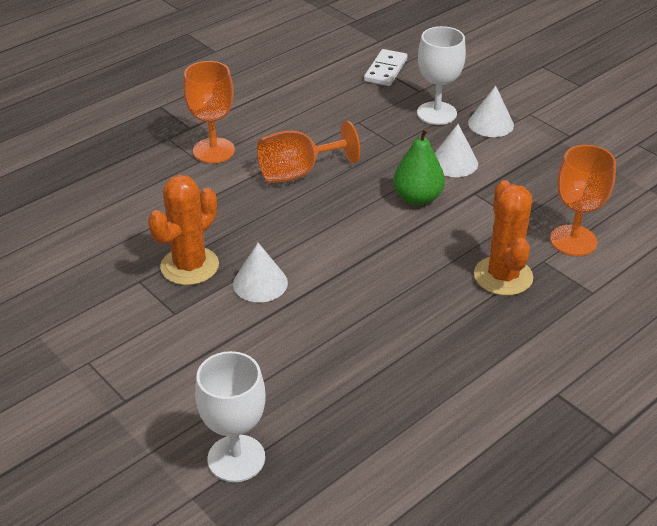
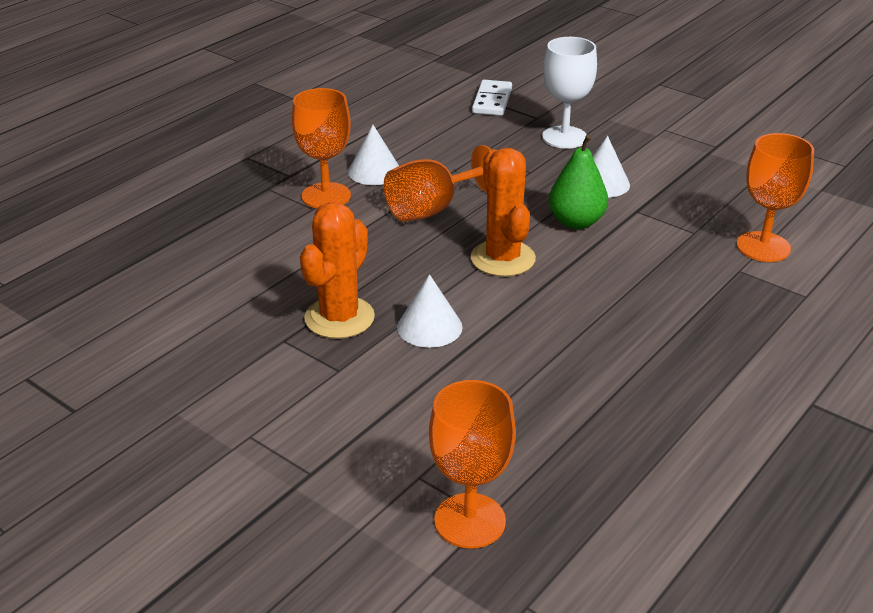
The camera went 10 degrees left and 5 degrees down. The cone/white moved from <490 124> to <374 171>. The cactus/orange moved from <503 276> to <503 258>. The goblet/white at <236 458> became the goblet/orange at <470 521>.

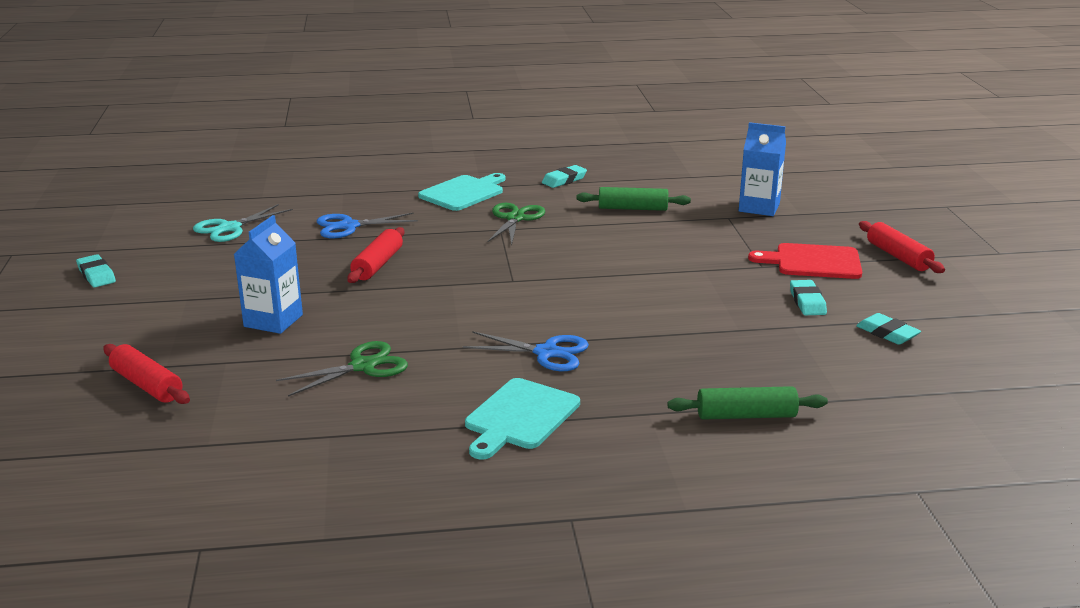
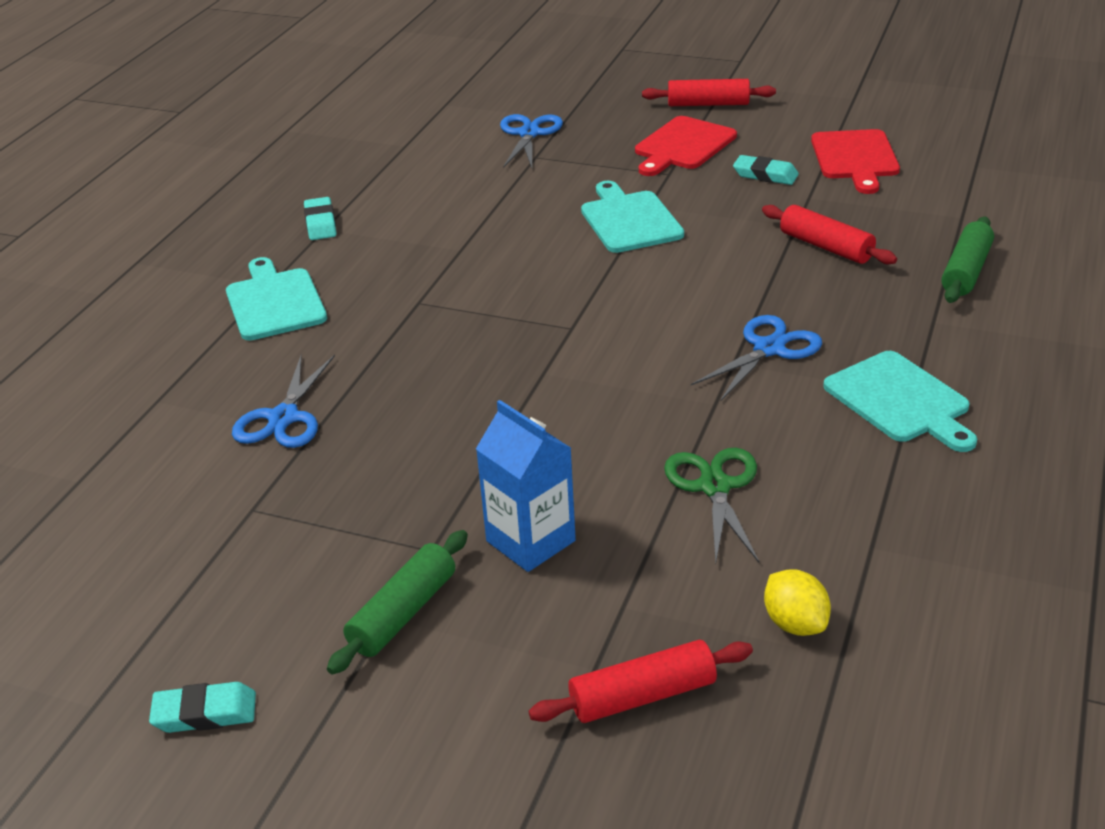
The camera went 60 degrees left and 10 degrees up. The carton/blue at <759 207> was replaced by the scissors/blue at <529 134>. The rolling pin/green moved from <633 208> to <403 613>. The scissors/green at <515 218> disappeared. The scissors/turquoise at <230 228> disappeared. The rolling pin/red moved from <377 264> to <826 247>. The eraser/turquoise at <887 333> was replaced by the cutting board/red at <855 158>. The cutting board/turquoise at <629 220> appeared. The lemon/yellow at <795 623> appeared.

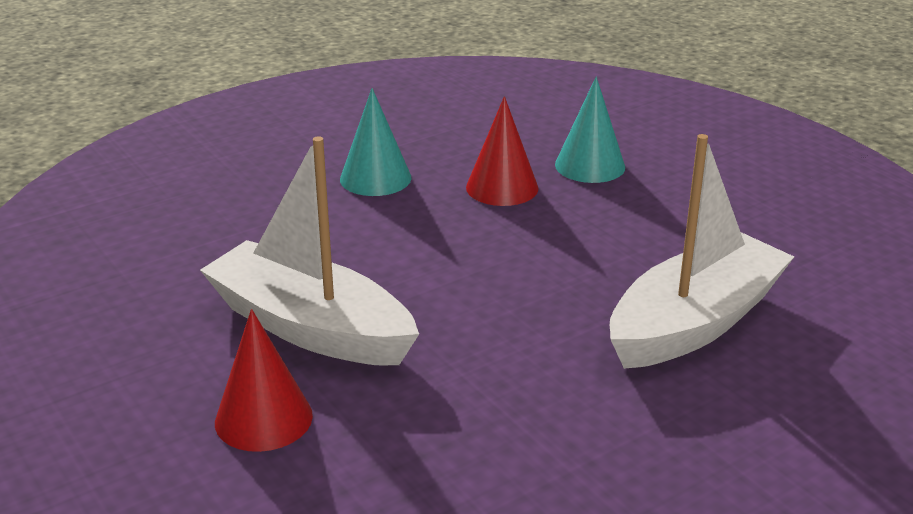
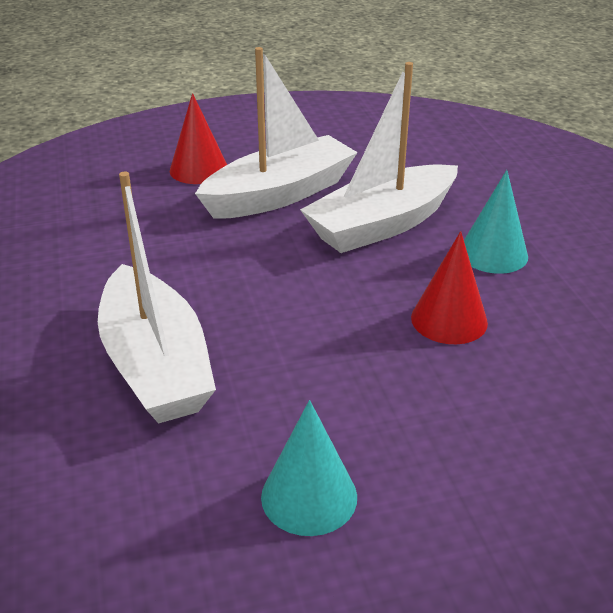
The camera went 110 degrees right and 5 degrees up. The cone/turquoise moved from <590 165> to <309 496>. The boat/white at <382 224> appeared.

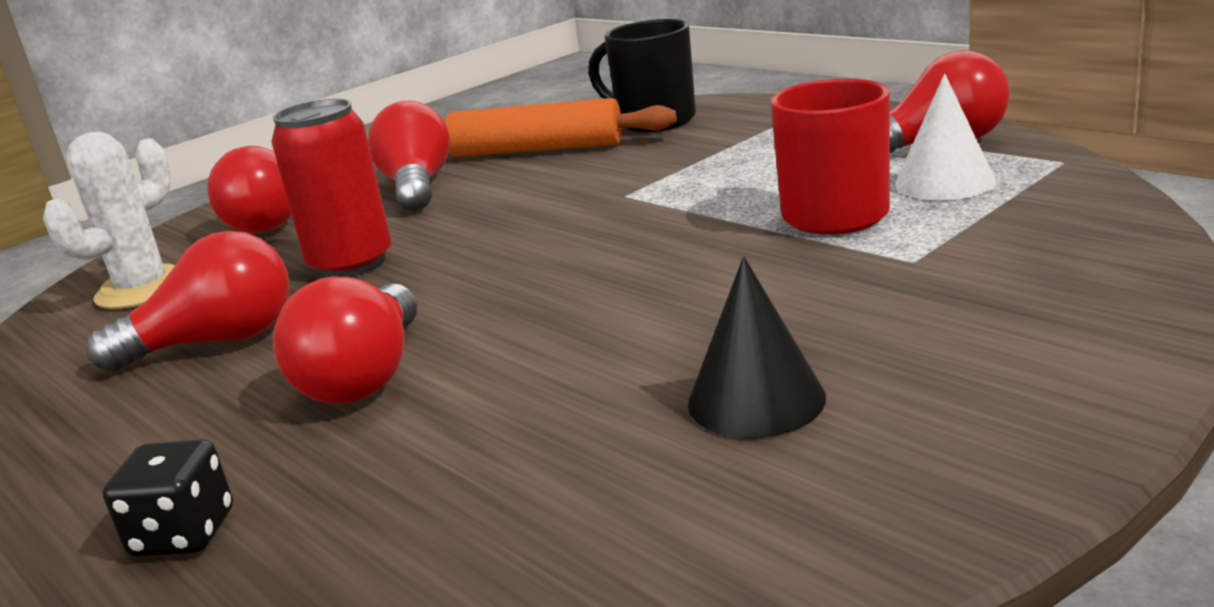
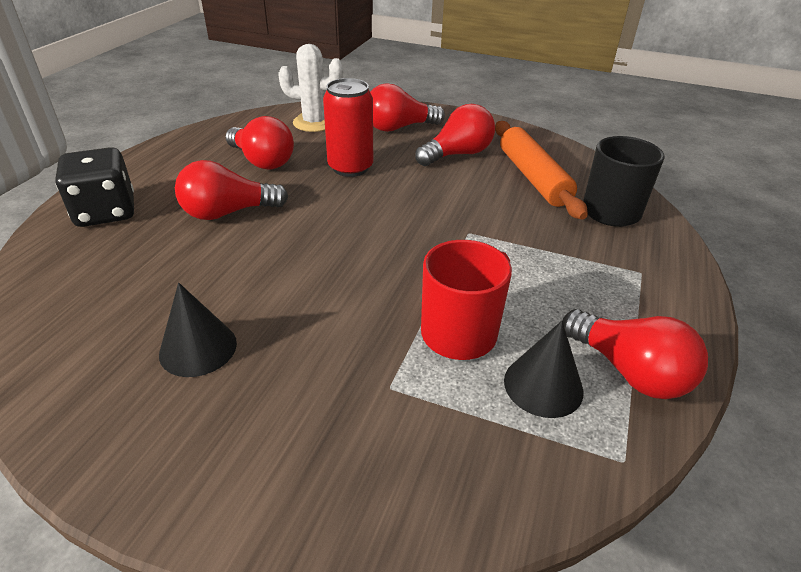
The camera went 60 degrees right and 15 degrees up. The cone/white at <944 182> became the cone/black at <543 385>. The dice/black at <183 534> changed to 1.70 times the size.

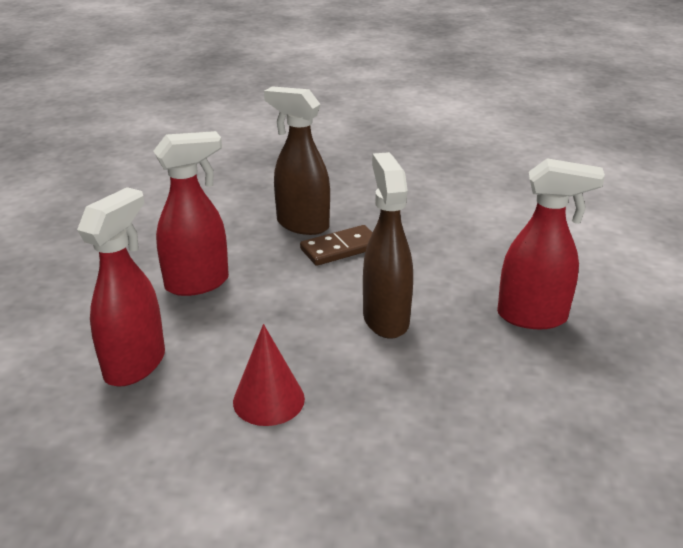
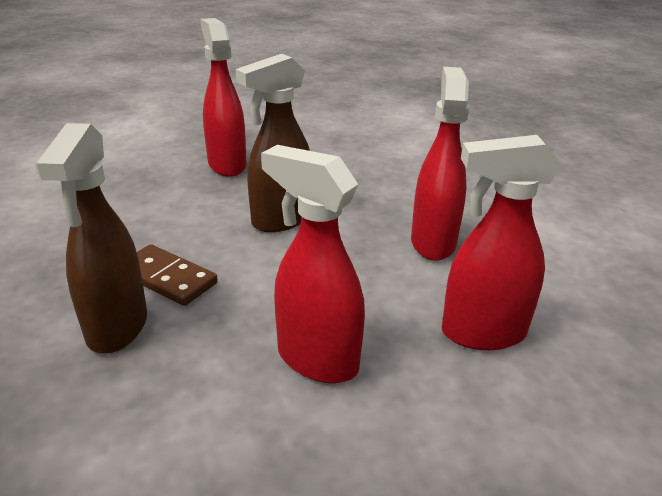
The camera went 120 degrees left and 0 degrees up. The cone/red at <268 400> was replaced by the spray bottle/red at <433 242>.

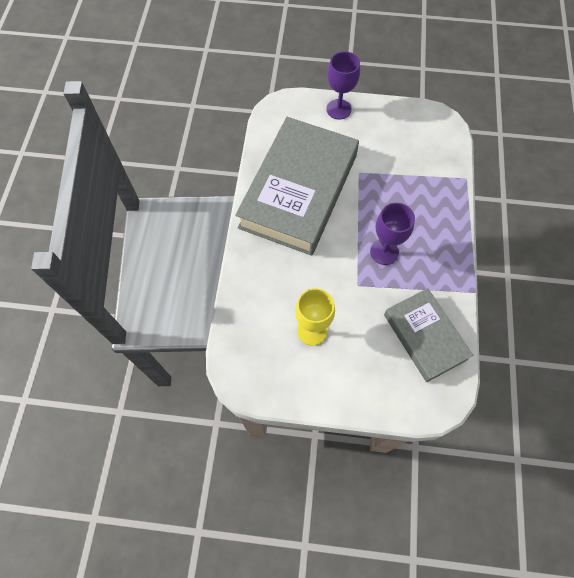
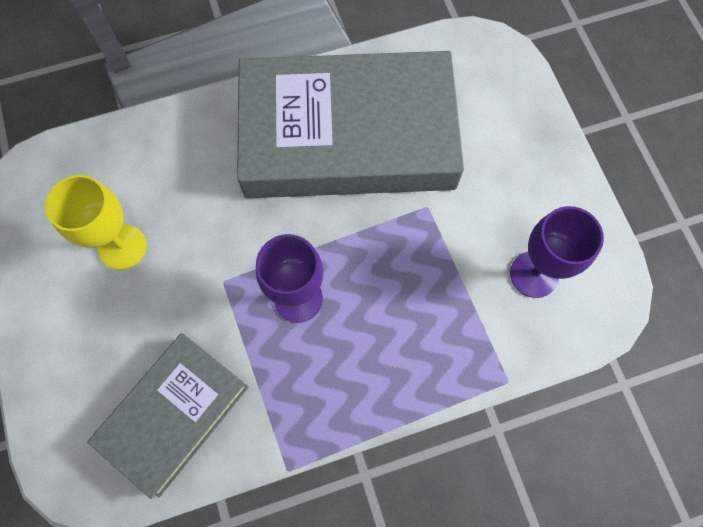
The camera went 65 degrees right and 5 degrees up. The goblet/purple moved from <338 109> to <534 274>.

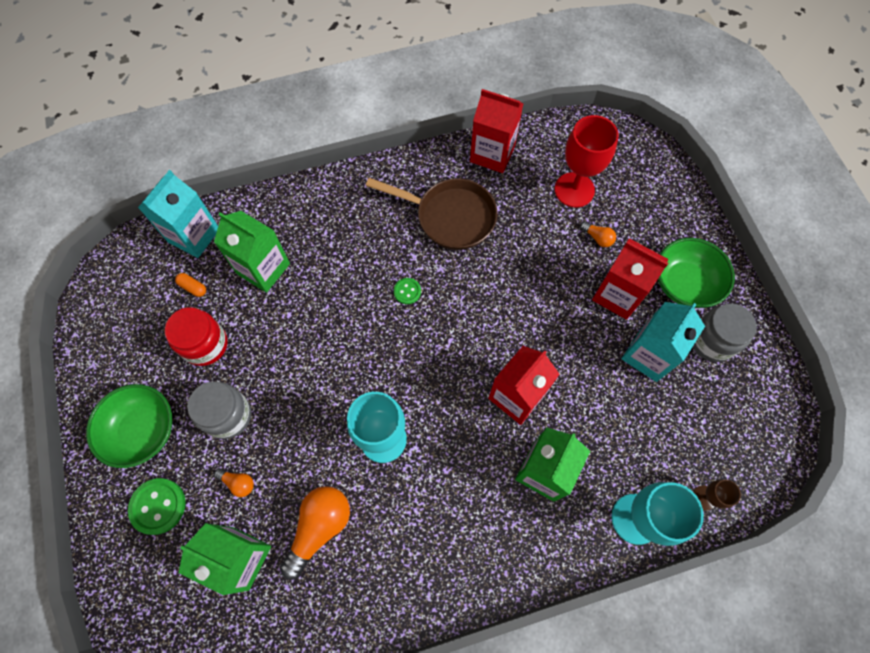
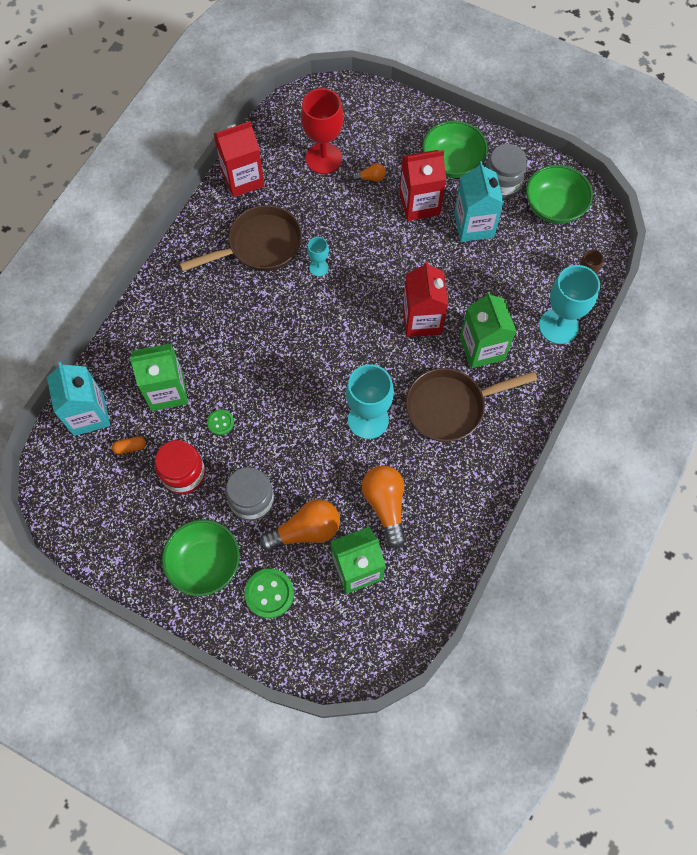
The camera went 45 degrees left and 0 degrees up. The button/green moved from <407 291> to <220 422>. The light bulb/orange at <238 483> changed to 2.07 times the size. The bowl/green at <554 207> appeared. The goblet/turquoise at <319 267> appeared. The pan/brown at <451 407> appeared.

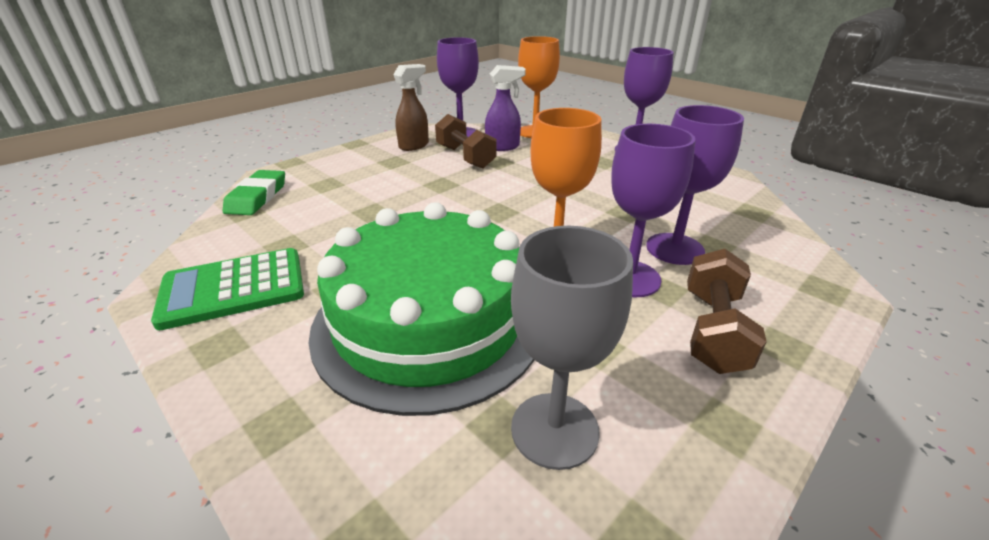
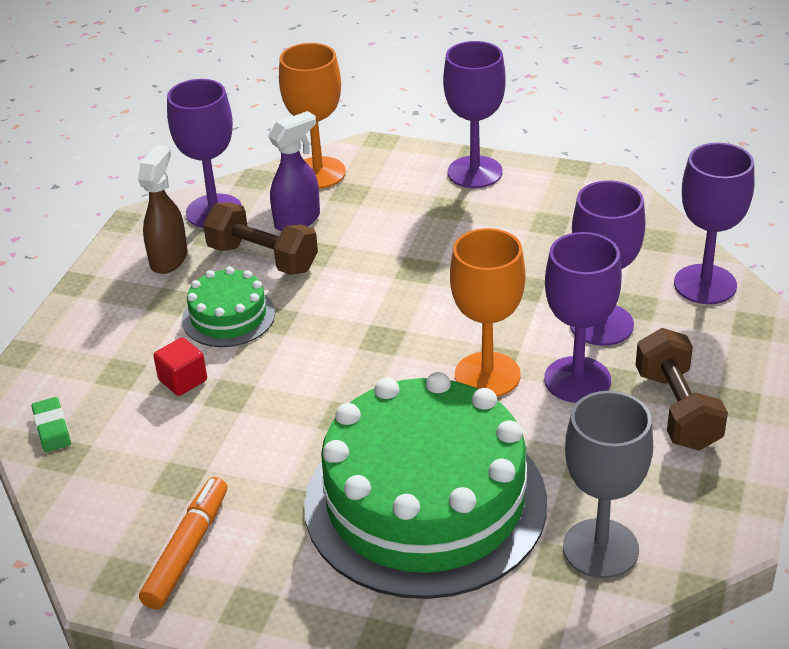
The camera went 25 degrees left and 5 degrees up. The eraser/green at <257 197> changed to 0.60 times the size. The calculator/green at <233 288> was replaced by the marker/orange at <186 551>. The goblet/purple at <705 284> appeared. The cake/green at <228 316> appeared. The cube/red at <183 380> appeared.

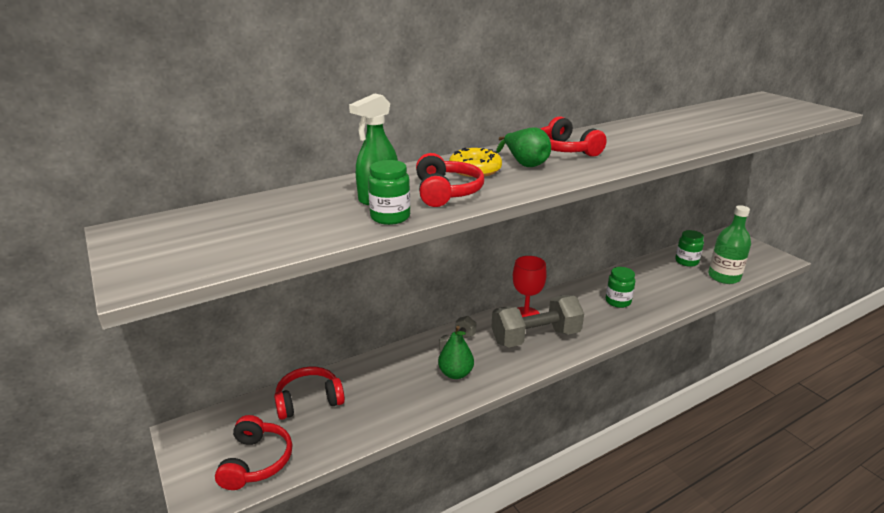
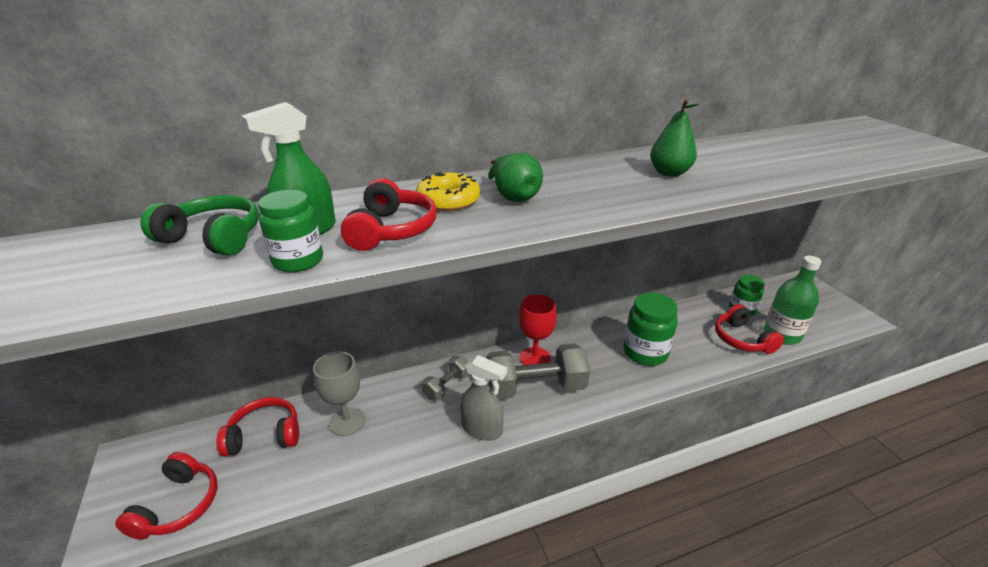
The camera went 10 degrees right and 5 degrees up. The headphones/red moved from <566 150> to <742 339>. The jar/green at <618 301> changed to 1.55 times the size. The pear/green moved from <455 373> to <669 173>. The headphones/green at <213 238> appeared. The goblet/grey at <347 421> appeared. The spray bottle/grey at <482 429> appeared.

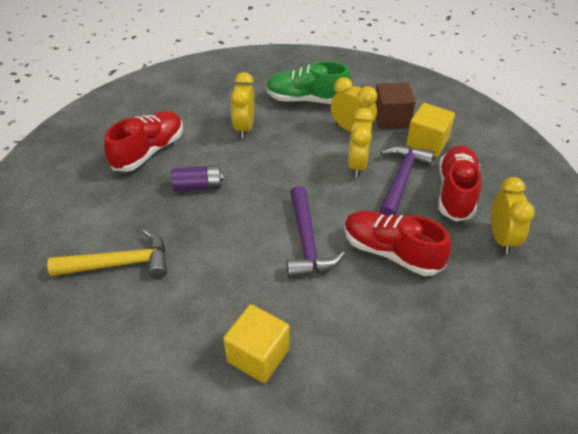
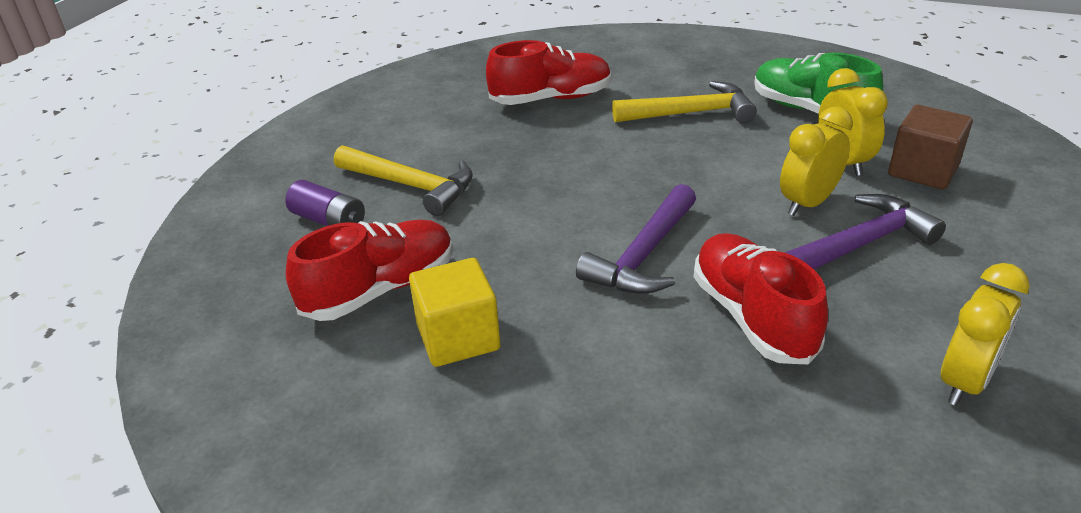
The camera went 40 degrees right and 10 degrees down. The clock/yellow at <244 128> was replaced by the hammer/yellow at <690 113>. The cube/yellow at <427 143> disappeared. The shoe/red moved from <455 192> to <380 289>. The battery/purple moved from <198 186> to <328 221>.

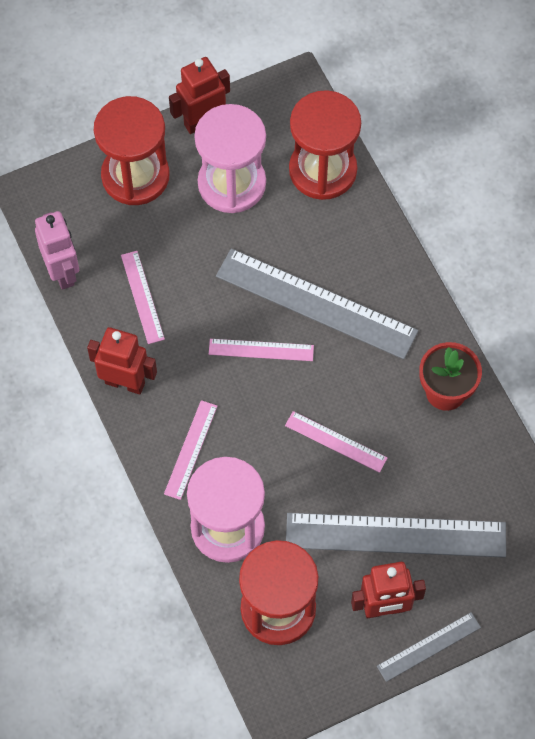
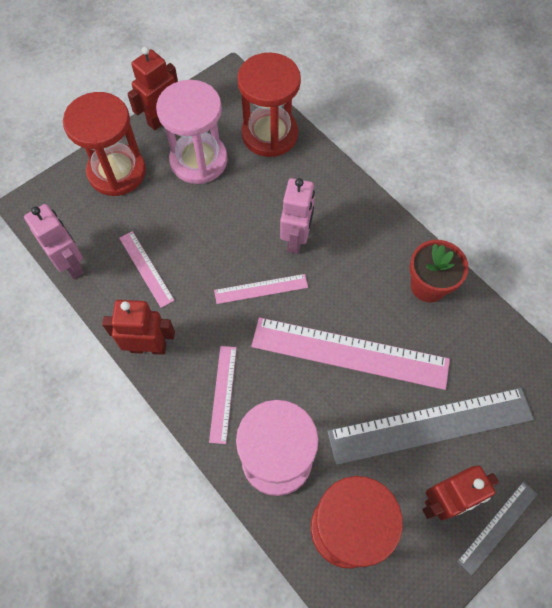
The camera went 15 degrees left and 0 degrees up. The ruler/grey at <316 303> was replaced by the robot/pink at <296 239>. The ruler/pink at <336 441> changed to 2.02 times the size.

